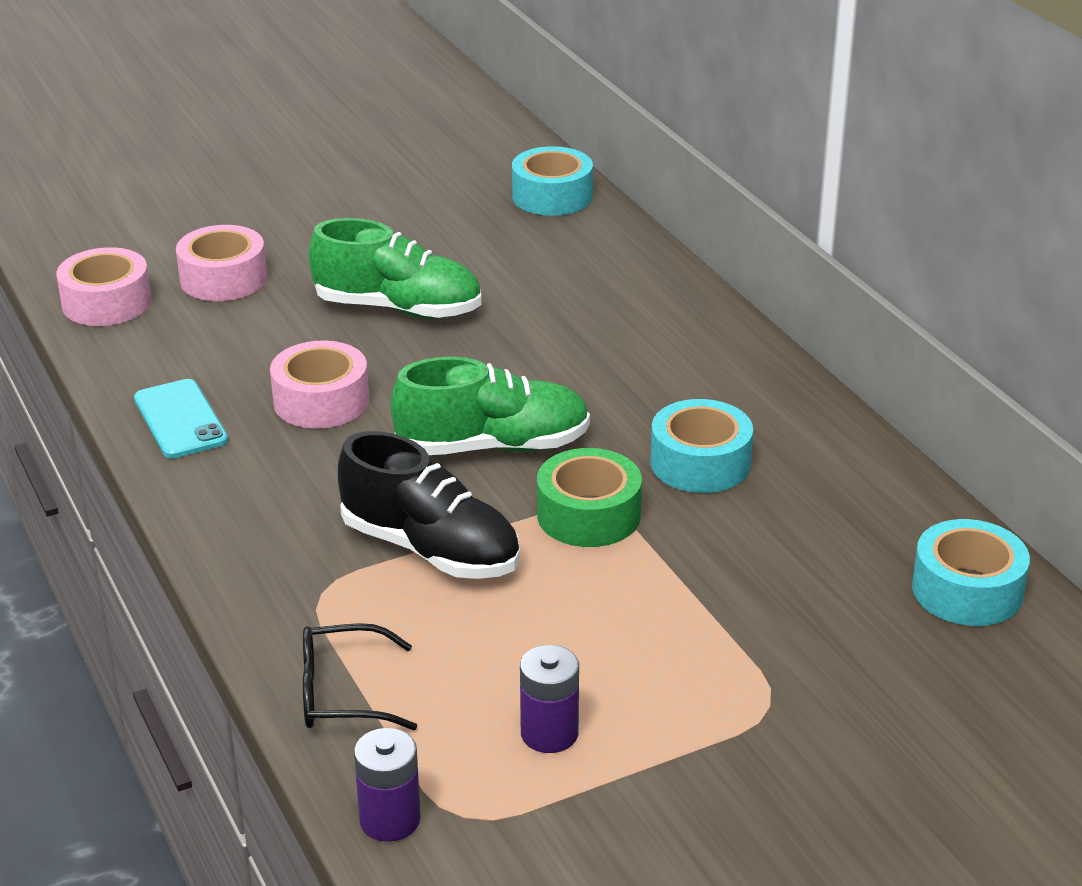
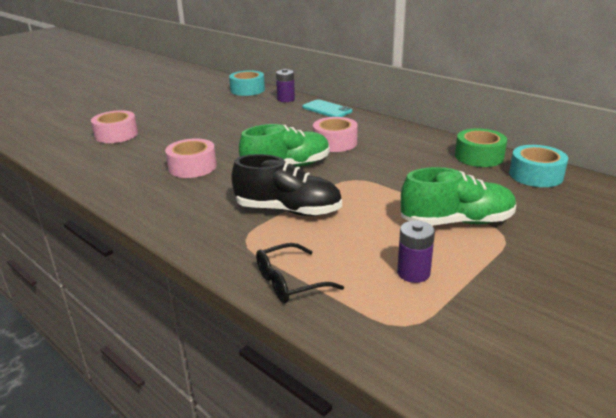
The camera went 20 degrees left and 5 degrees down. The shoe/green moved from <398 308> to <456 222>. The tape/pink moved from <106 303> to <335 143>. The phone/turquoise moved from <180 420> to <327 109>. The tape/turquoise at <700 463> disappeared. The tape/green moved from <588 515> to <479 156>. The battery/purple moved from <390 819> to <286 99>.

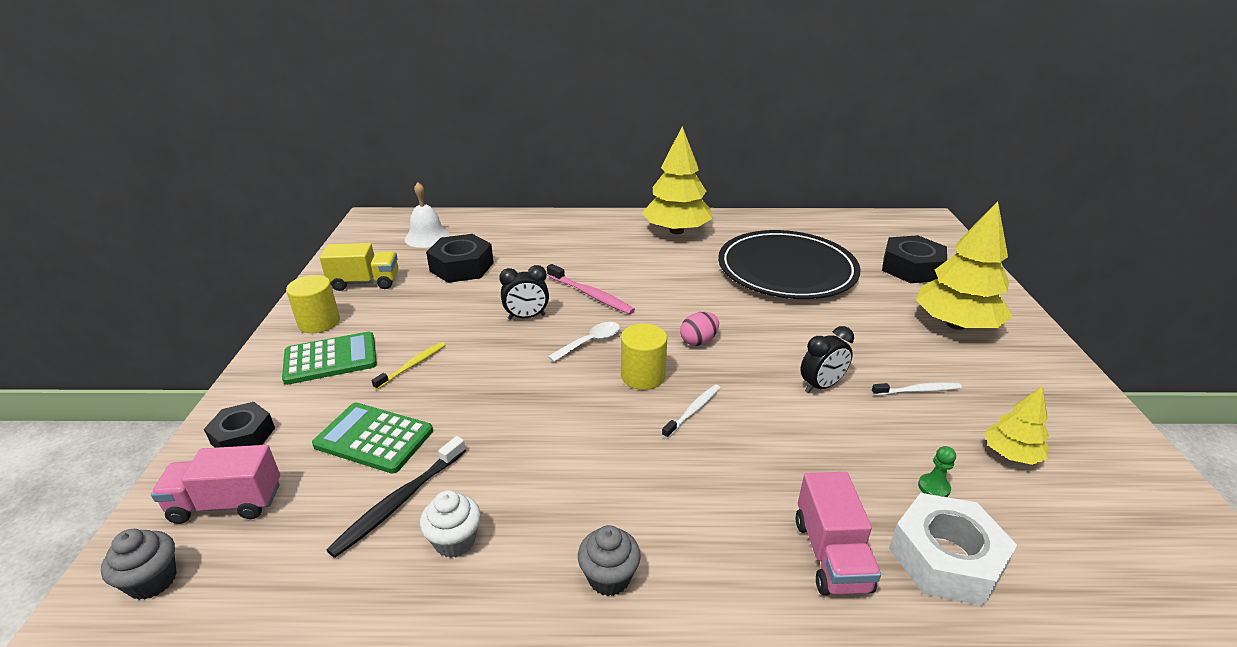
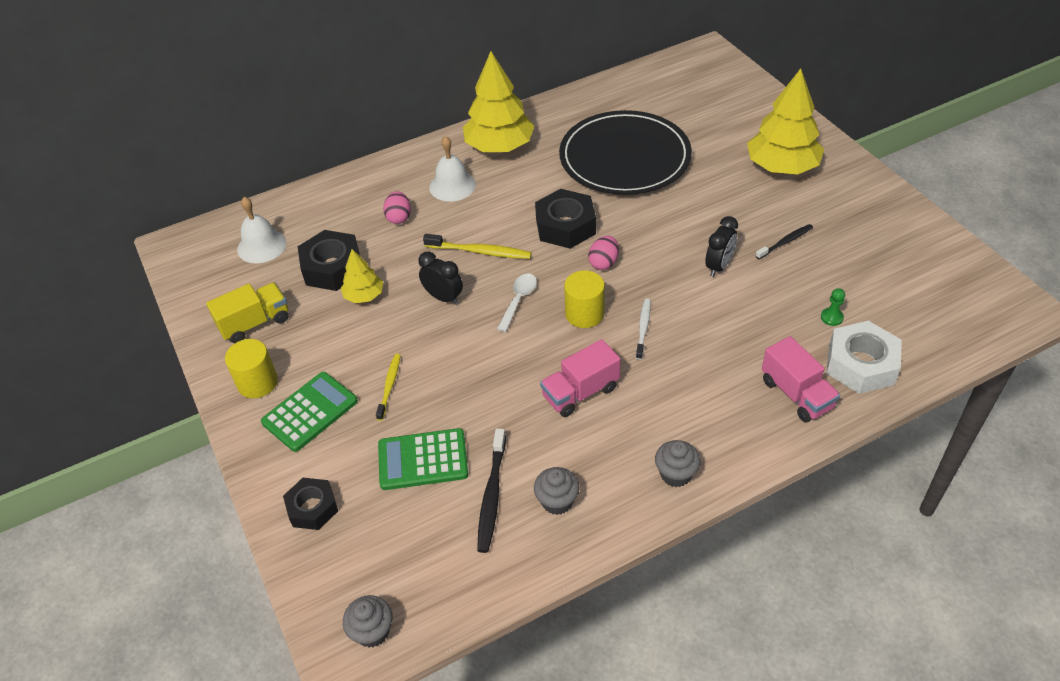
The camera went 25 degrees left and 15 degrees up. The nut/black moved from <911 268> to <565 226>. The toothbrush/pink at <591 295> became the toothbrush/yellow at <480 252>. The clock/black at <526 317> turned 105 degrees counterclockwise. The toothbrush/white at <918 391> became the toothbrush/black at <785 242>. The tree/yellow moved from <1011 454> to <364 295>. The truck/pink moved from <227 503> to <580 392>. The cupcake/white at <455 541> became the cupcake/grey at <557 501>. The bell/white at <452 186> appeared. The egg/pink at <399 217> appeared.

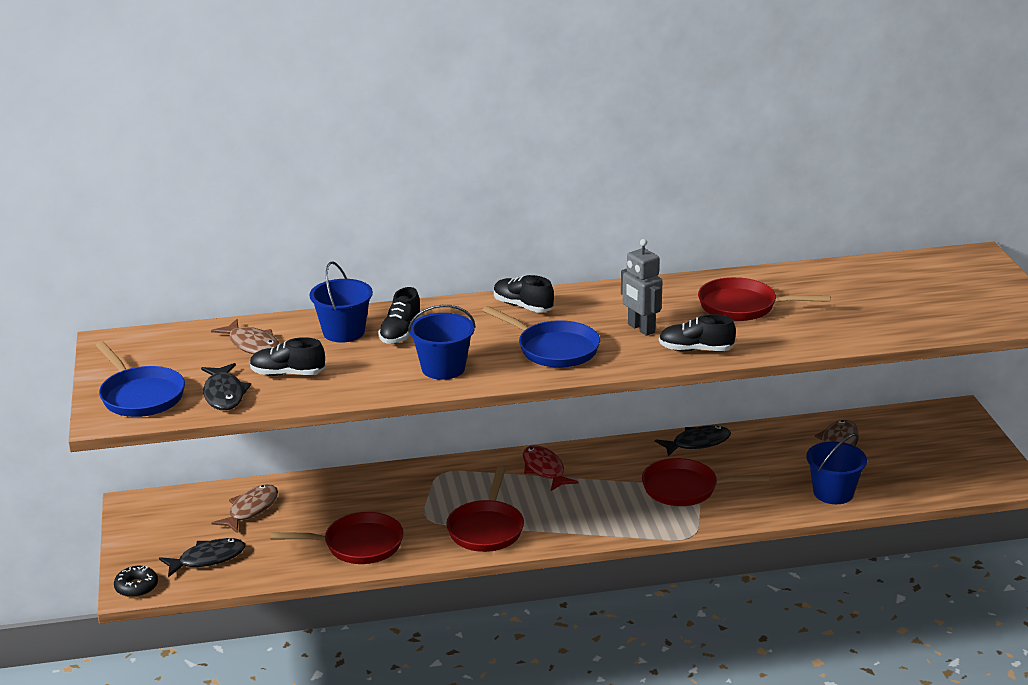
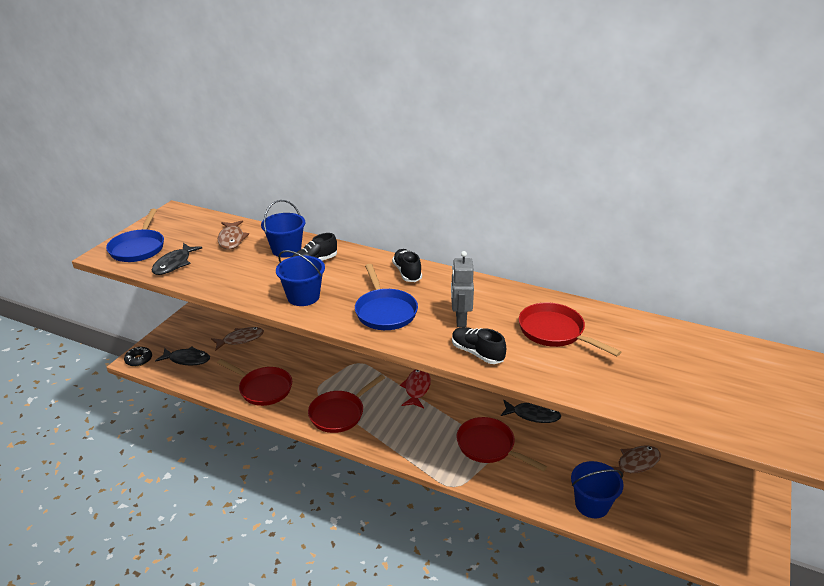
The camera went 35 degrees right and 5 degrees up. The shoe/black at <287 374> disappeared.

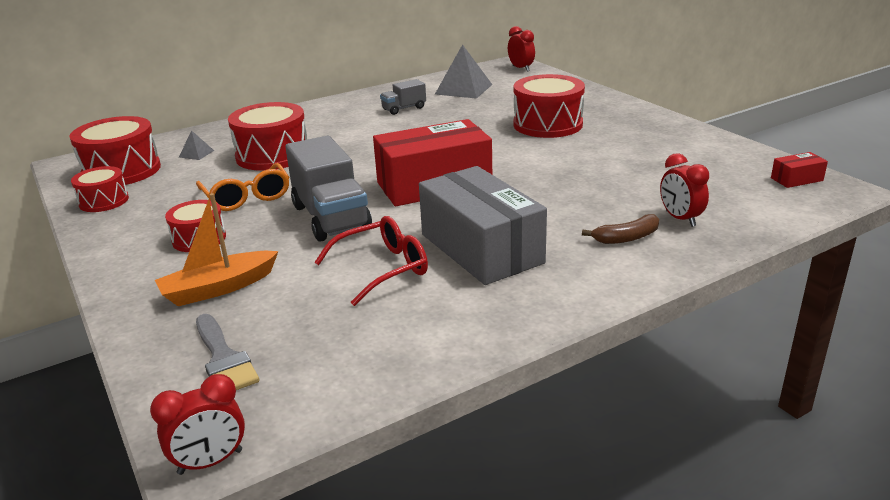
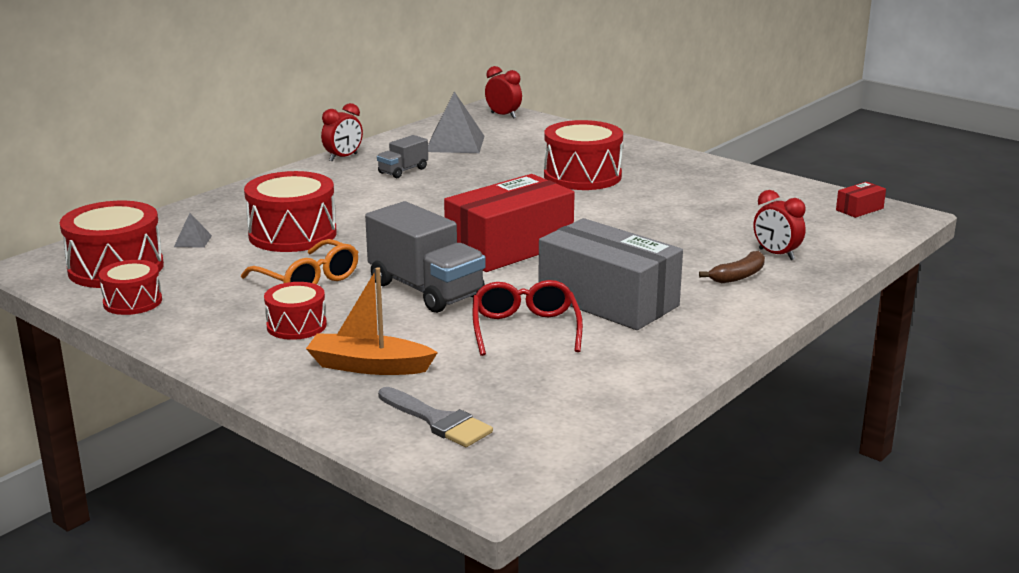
The camera went 20 degrees left and 5 degrees down. The boat/orange at <218 288> turned 60 degrees clockwise. The glasses/red at <383 268> turned 45 degrees counterclockwise. The clock/red moved from <210 462> to <343 157>.

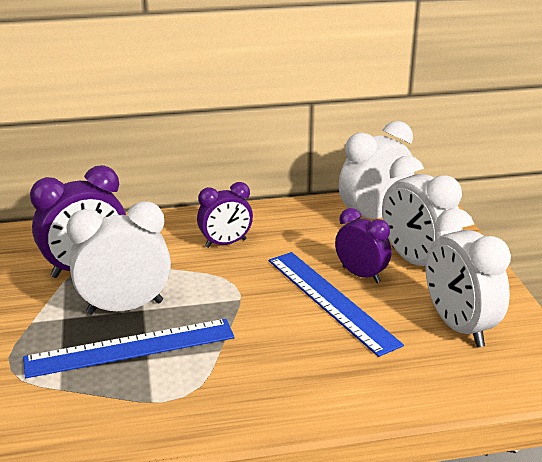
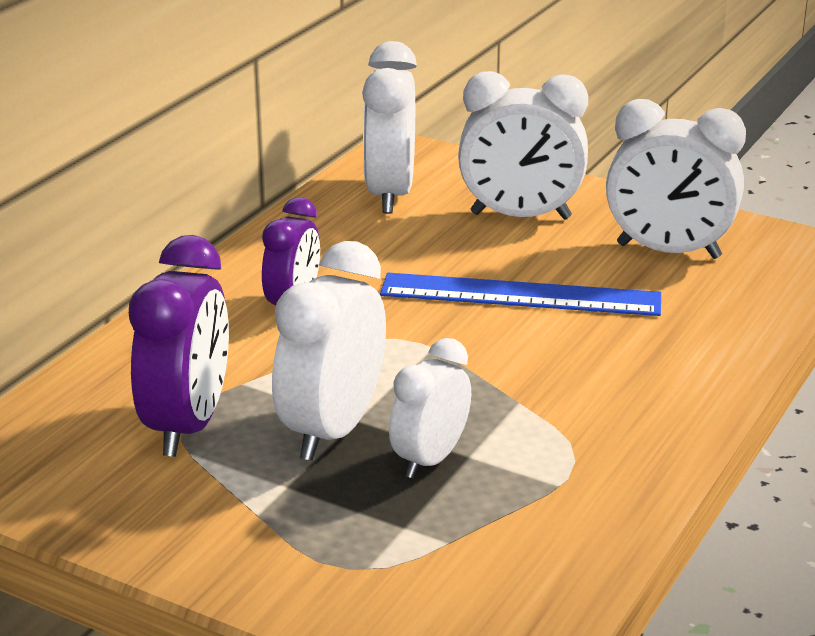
The camera went 50 degrees left and 0 degrees up. The clock/purple at <361 275> disappeared. The ruler/blue at <130 348> was replaced by the clock/white at <430 459>.

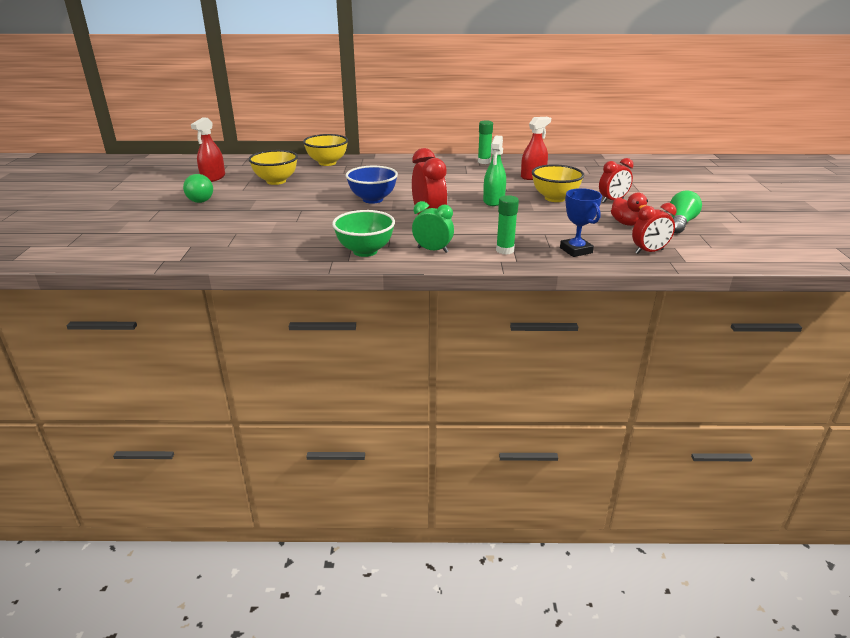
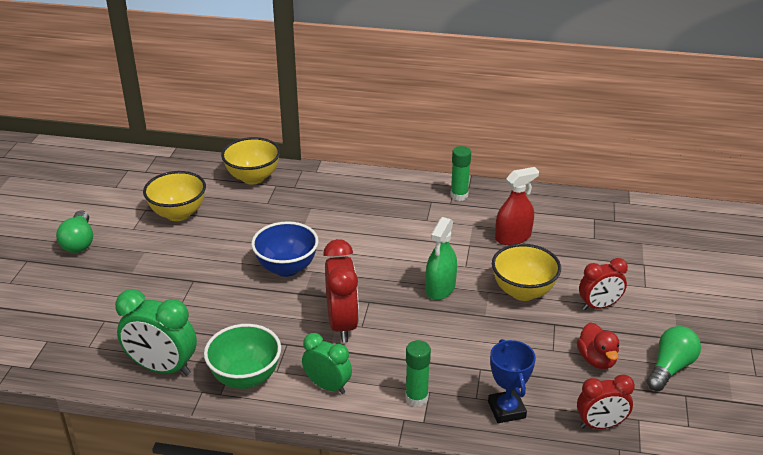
The camera went 10 degrees right and 5 degrees up. The spray bottle/red at <213 178> disappeared. The clock/green at <162 368> appeared.

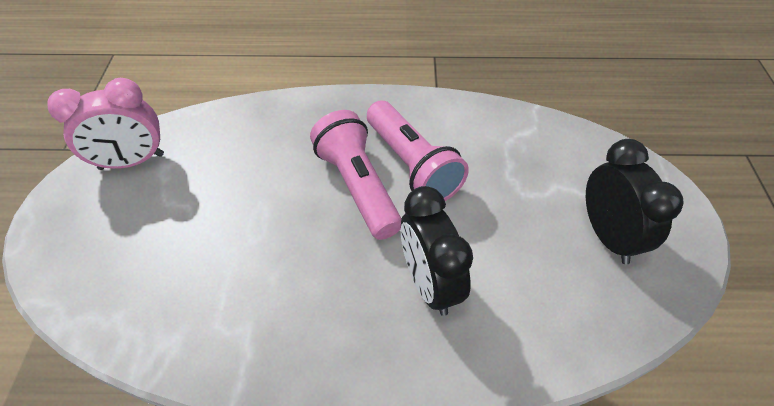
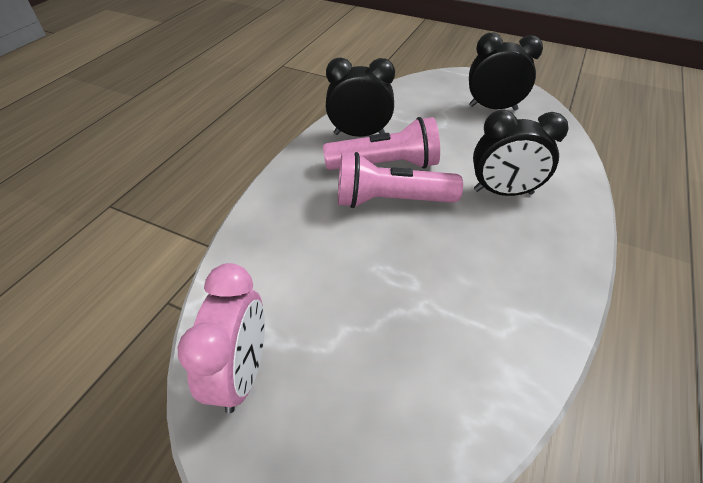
The camera went 65 degrees left and 5 degrees down. The clock/black at <359 134> appeared.

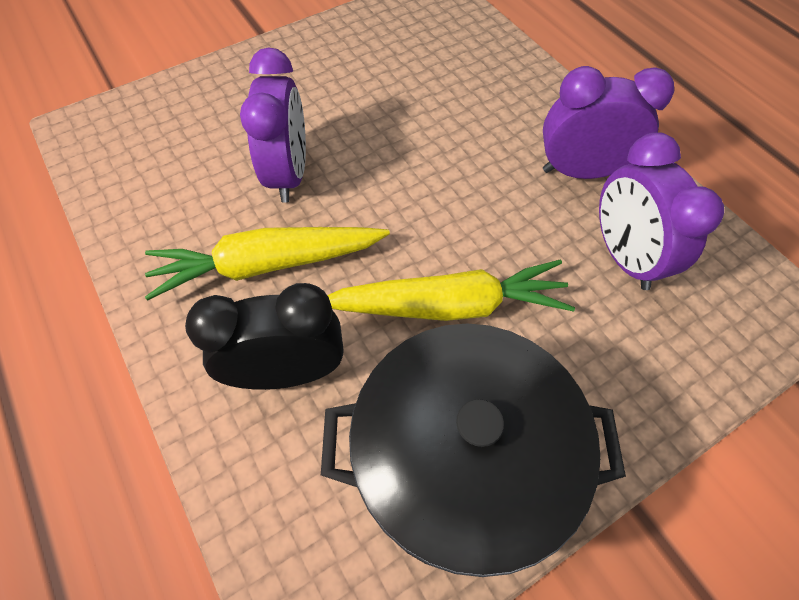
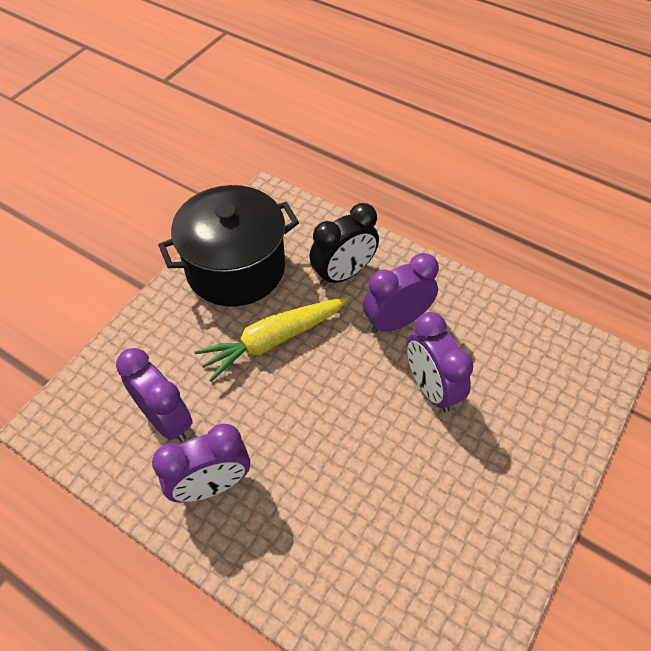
The camera went 155 degrees right and 5 degrees down. The carrot/yellow at <267 265> was replaced by the clock/purple at <396 321>.

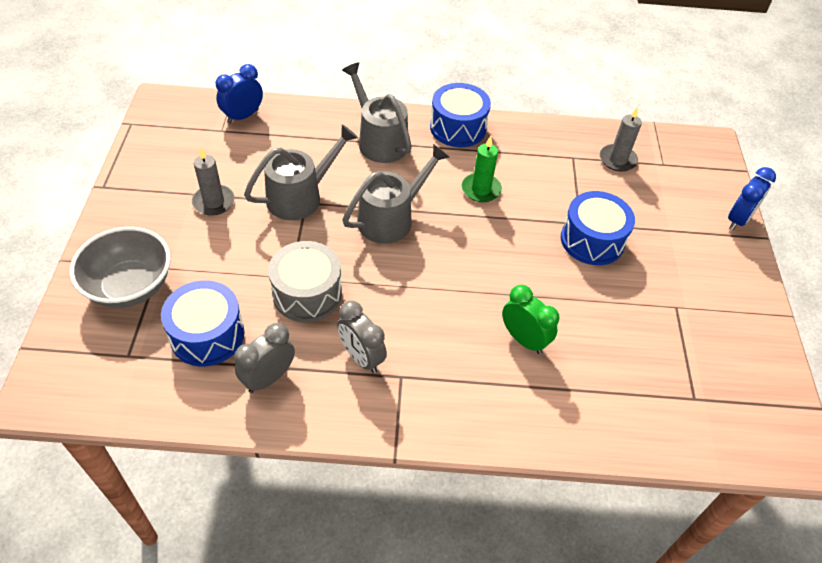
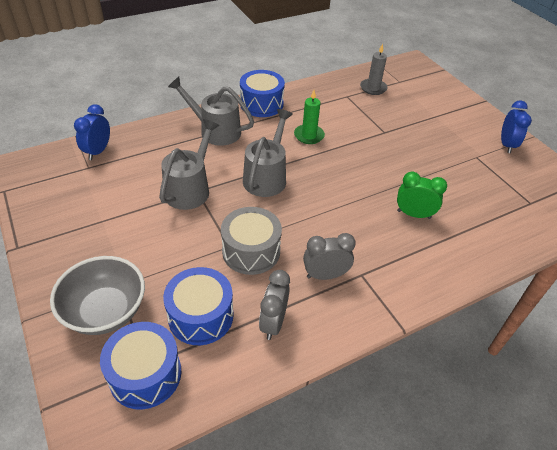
The camera went 30 degrees left and 5 degrees down. The candle/grey at <214 202> disappeared. The clock/blue moved from <738 220> to <506 145>. The drum/blue moved from <592 240> to <145 374>. The clock/grey at <361 357> turned 150 degrees clockwise.

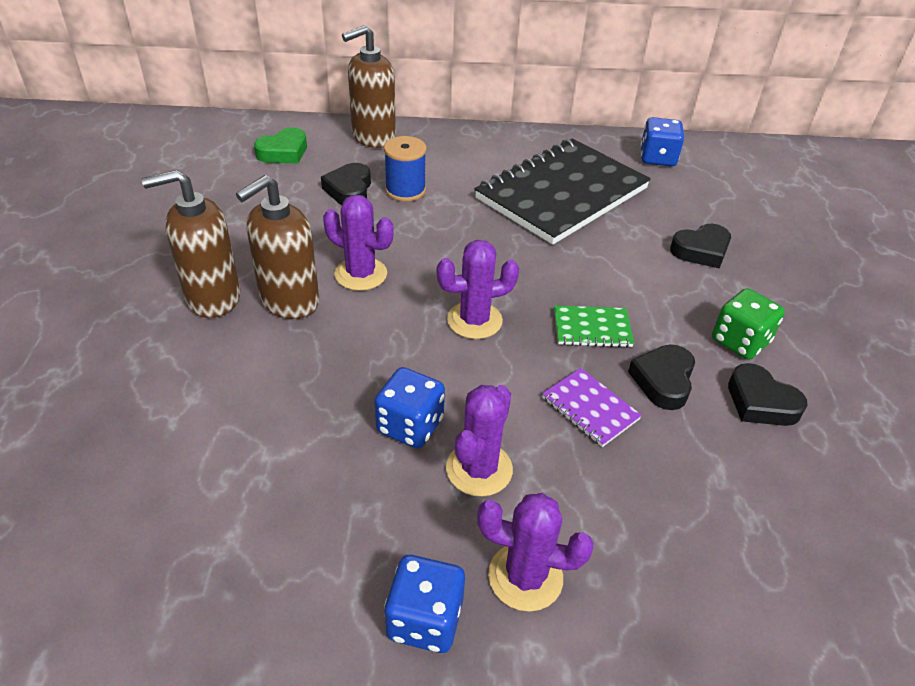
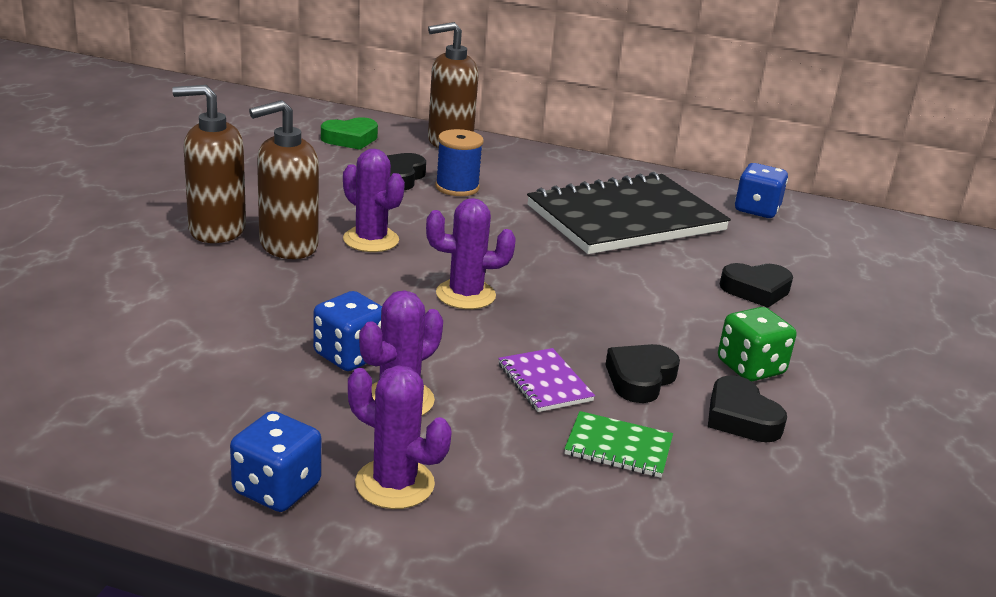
The camera went 15 degrees right and 15 degrees down. The notebook/green moved from <592 328> to <618 447>.

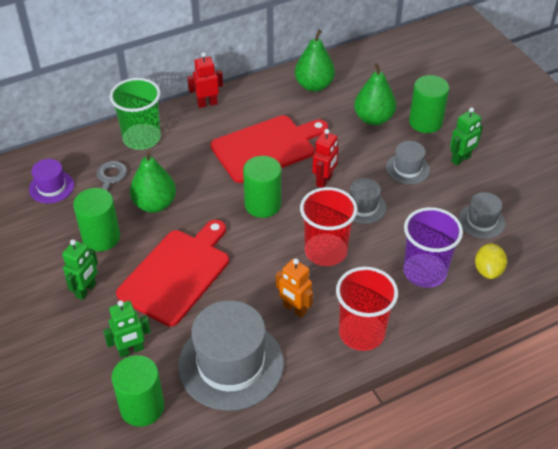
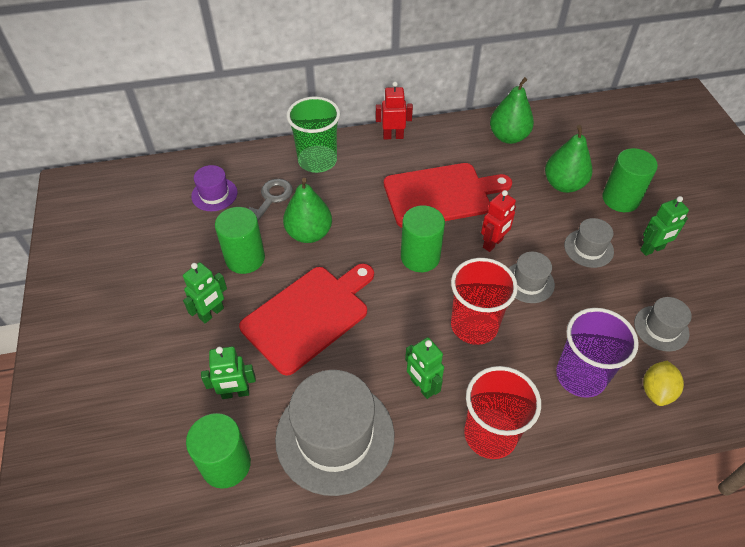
The camera went 15 degrees right and 5 degrees up. The robot/orange at <294 309> became the robot/green at <422 387>.

